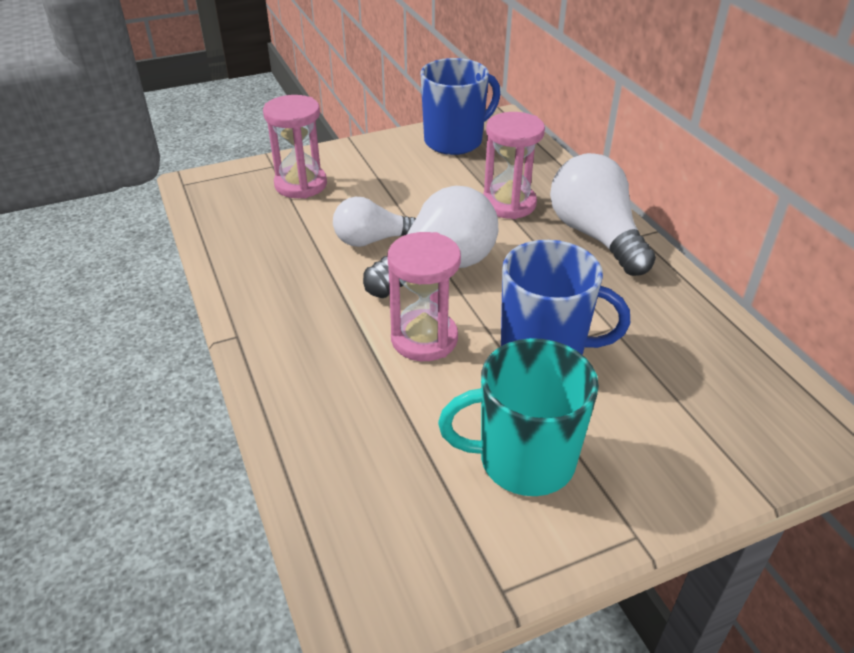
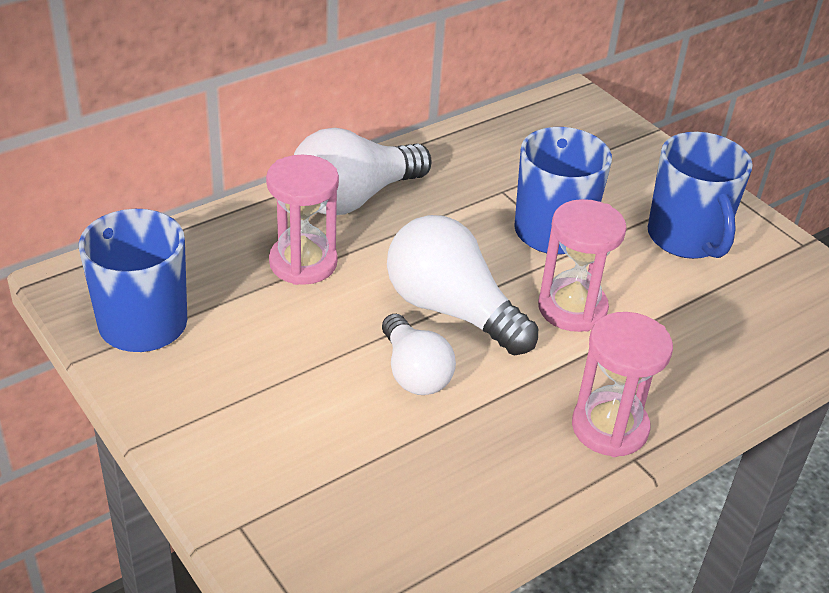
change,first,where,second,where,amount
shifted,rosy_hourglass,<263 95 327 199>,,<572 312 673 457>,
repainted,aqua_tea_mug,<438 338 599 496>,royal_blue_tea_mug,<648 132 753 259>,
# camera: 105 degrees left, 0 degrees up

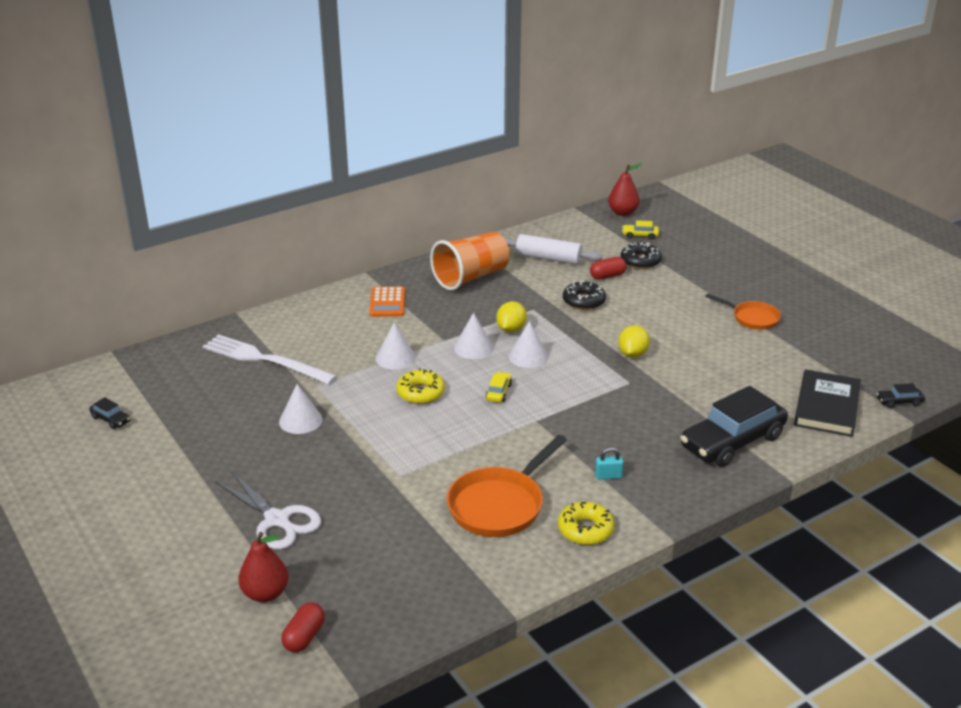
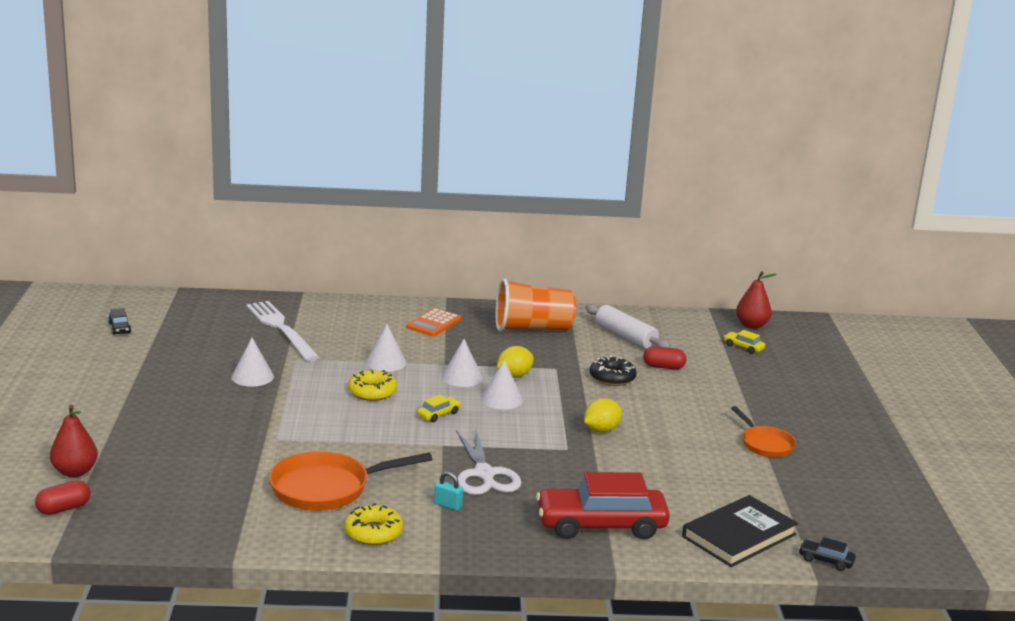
change,first,where,second,where,amount
shifted,snow-white_pair_of_scissors,<215 471 321 550>,,<456 427 522 495>,
gone,jet-black_doughnut,<620 242 662 269>,,,
repainted,jet-black_toy_car,<680 386 788 467>,red_toy_car,<536 472 670 539>,
# camera: 30 degrees right, 10 degrees down

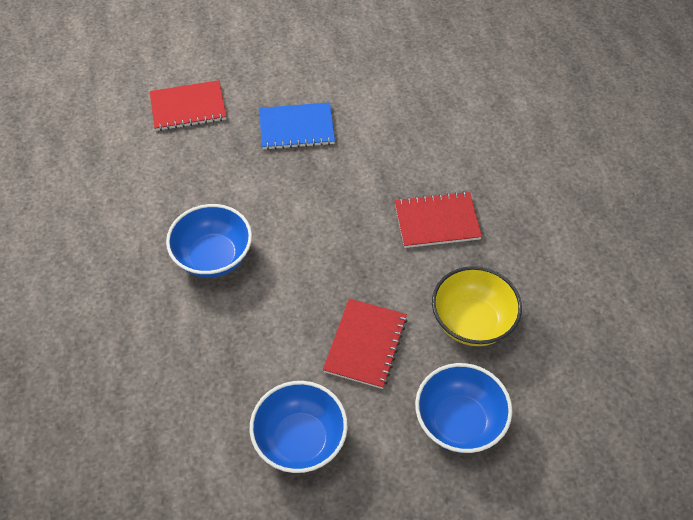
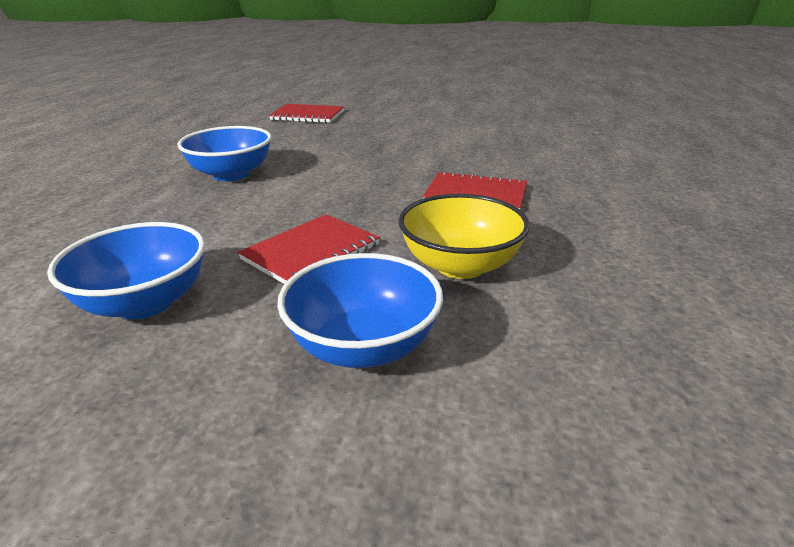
change,first,where,second,where,amount
gone,royal_blue_exercise_book,<259 102 335 150>,,,
# camera: 25 degrees right, 25 degrees down

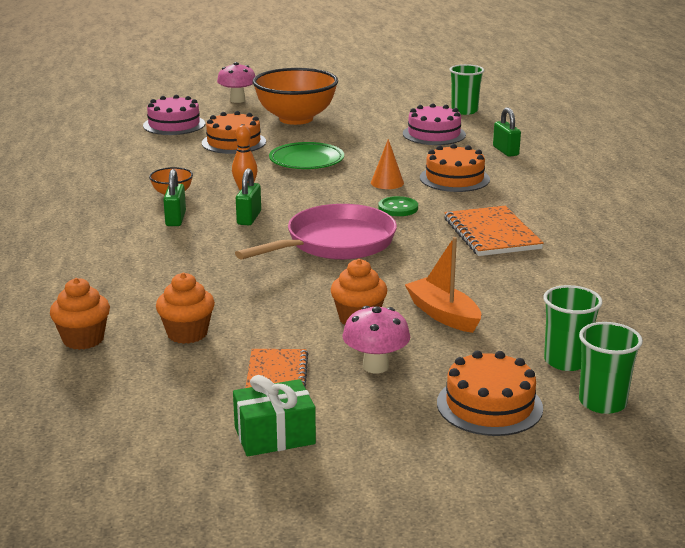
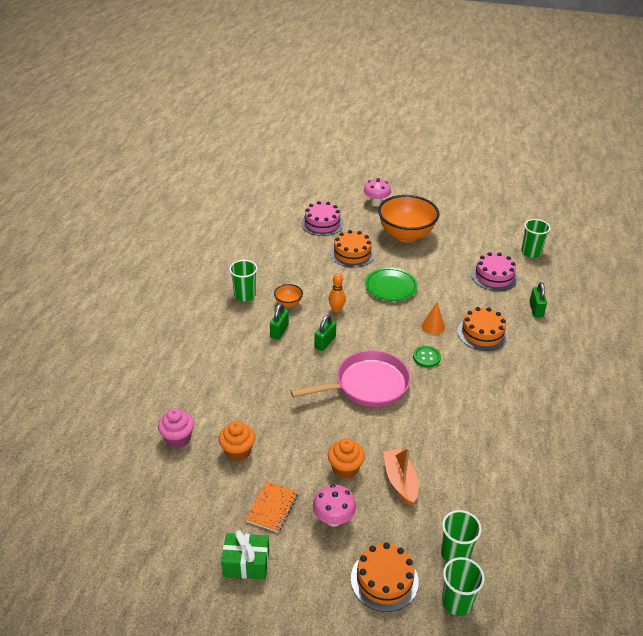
change,first,where,second,where,amount
repainted,bright_orange_fairy_cake,<50 278 110 350>,rosy_fairy_cake,<158 408 194 448>,
gone,bright_orange_exercise_book,<444 206 544 256>,,,
new,,,green_tumbler,<229 260 257 301>,
# camera: 20 degrees right, 15 degrees up

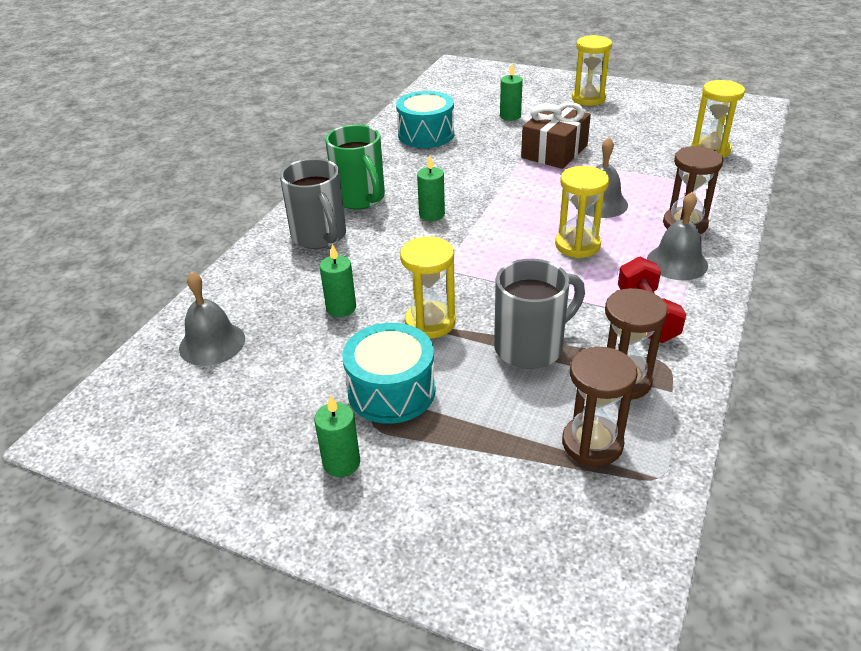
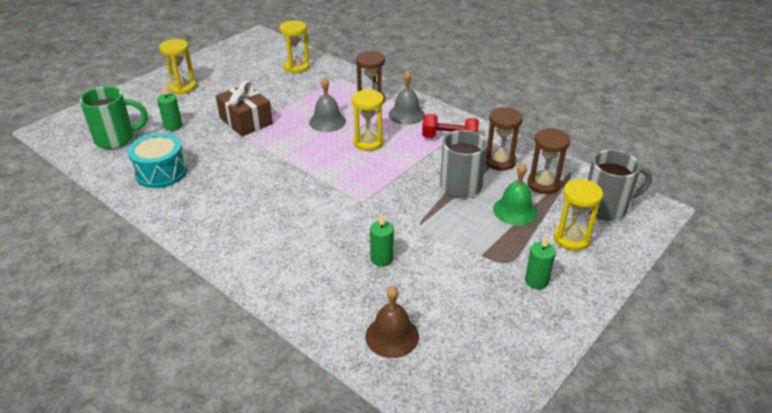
change,first,where,second,where,amount
repainted,ash-grey_school_bell,<179 271 245 366>,dark_brown_school_bell,<366 286 419 358>,
shifted,ash-grey_tea_mug,<280 158 346 249>,,<588 150 652 221>,
shifted,green_tea_mug,<325 125 385 209>,,<80 86 148 149>,
gone,aqua_drum,<342 323 435 424>,,,
shifted,yellow_hourglass,<400 237 455 339>,,<554 179 603 251>,
gone,green_candle,<417 155 445 221>,,,
new,,,green_school_bell,<493 163 537 225>,
# camera: 75 degrees left, 0 degrees up

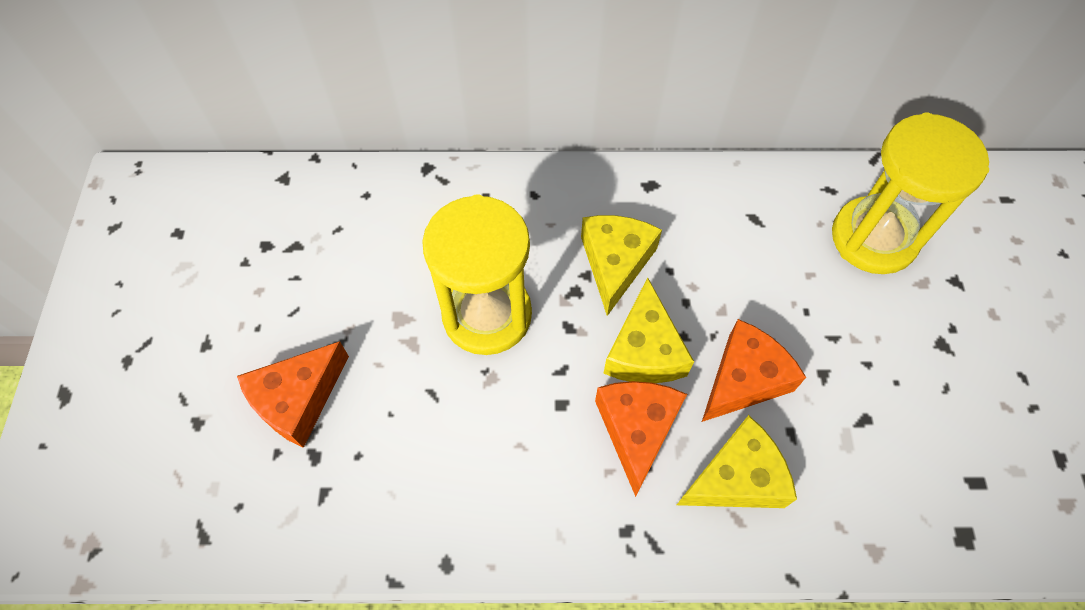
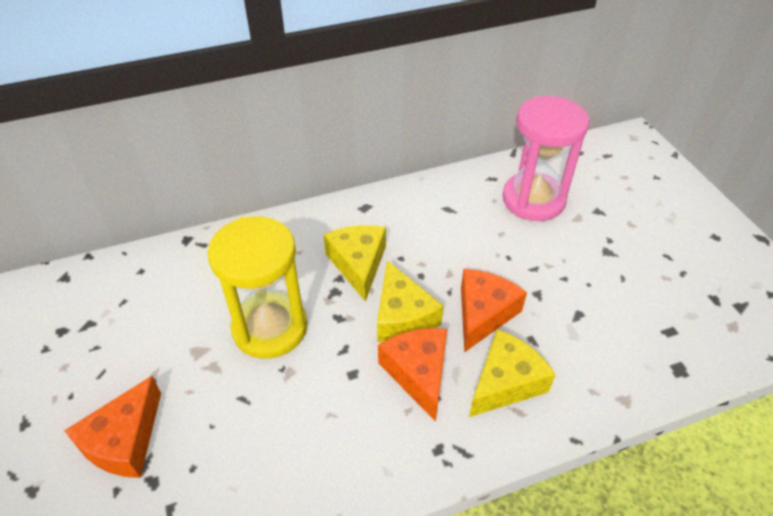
change,first,where,second,where,amount
repainted,yellow_hourglass,<832 112 989 274>,rosy_hourglass,<503 96 590 221>,
# camera: 20 degrees left, 15 degrees down

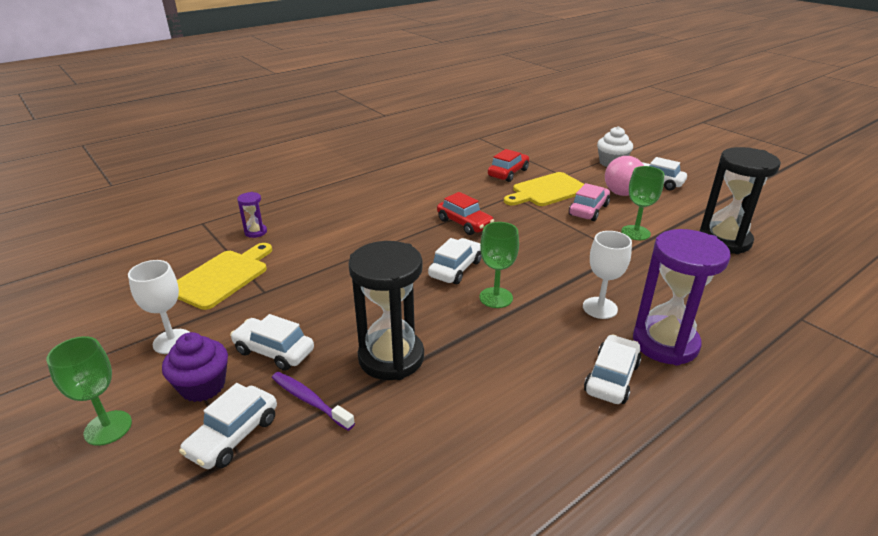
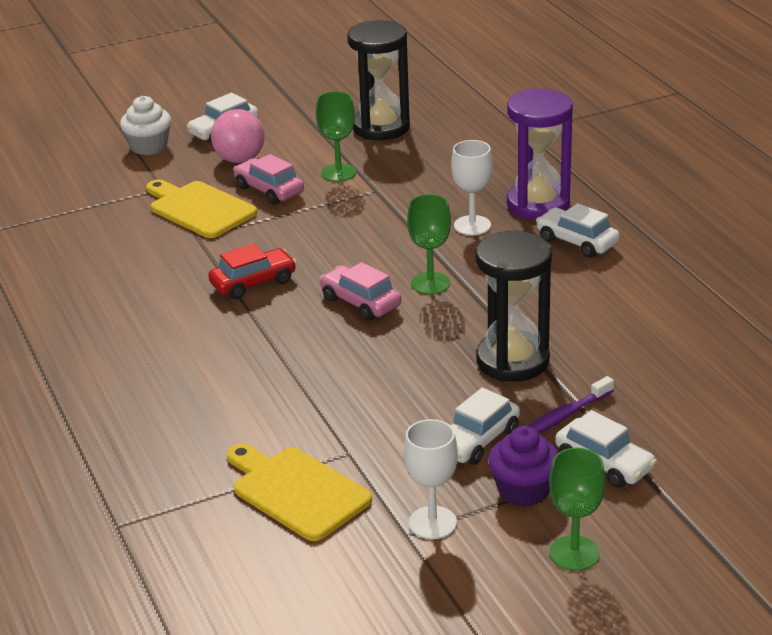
change,first,where,second,where,amount
gone,royal_purple_hourglass,<237 192 267 238>,,,
repainted,snow-white_toy_car,<428 238 482 284>,rosy_toy_car,<320 262 401 321>,
gone,red_toy_car,<488 149 529 182>,,,
rotated,yellow_cutting_board,<504 172 584 206>,,<146 180 257 238>,150 degrees clockwise
# camera: 75 degrees left, 0 degrees up

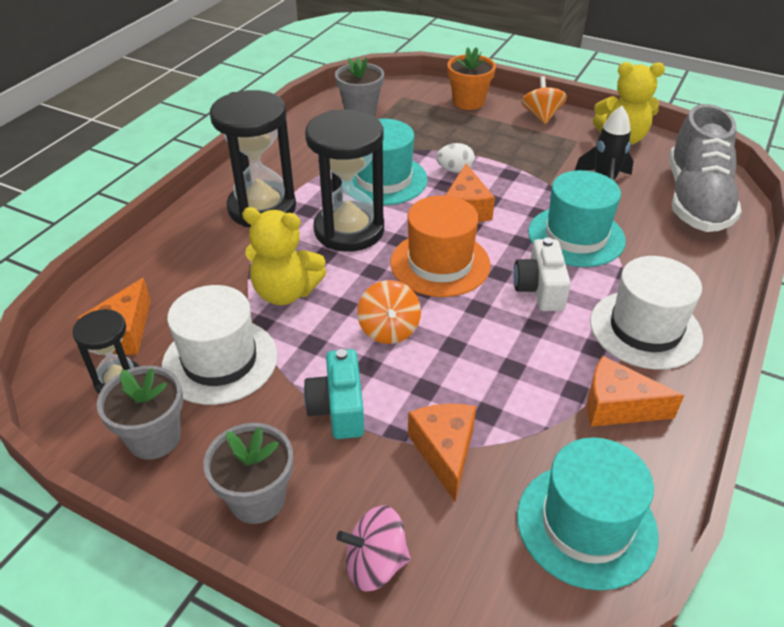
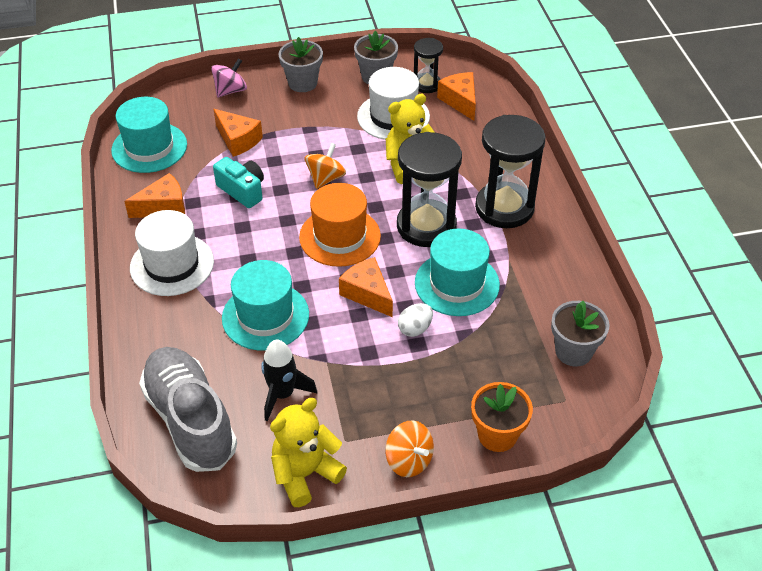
change,first,where,second,where,amount
shifted,aqua_compact_camera,<304 349 364 439>,,<213 157 264 208>,
rotated,bright_orange_toy_top,<357 280 421 344>,,<305 143 346 189>,75 degrees clockwise
gone,snow-white_compact_camera,<513 238 571 311>,,,
# camera: 140 degrees right, 5 degrees up

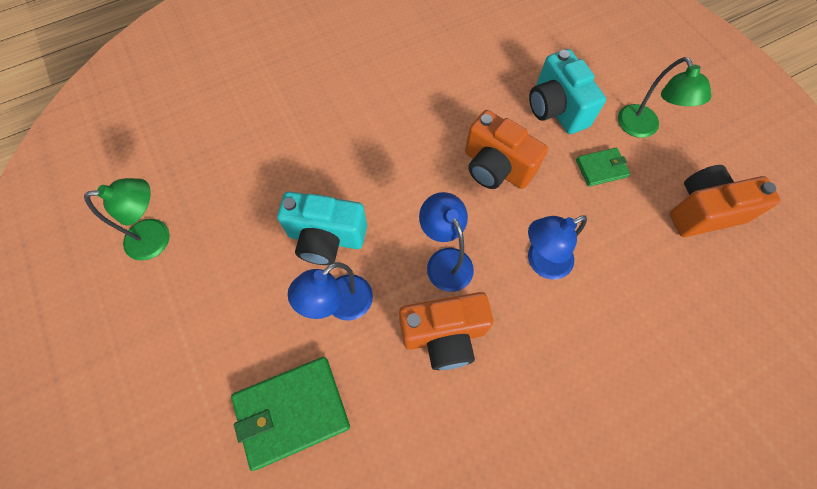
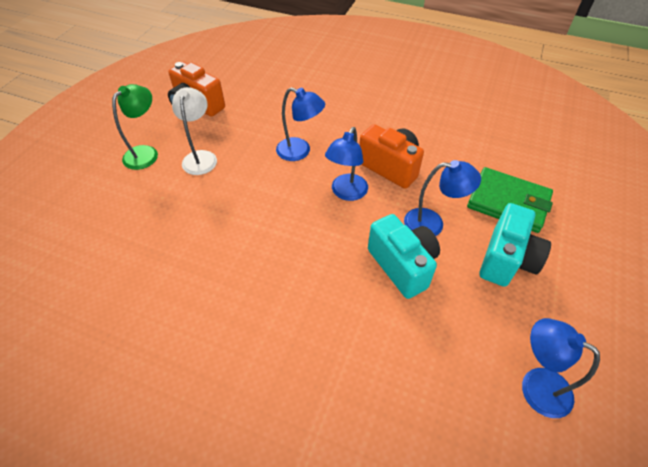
change,first,where,second,where,amount
repainted,green_reading_lamp,<84 178 170 261>,royal_blue_reading_lamp,<522 318 600 418>,
gone,bright_orange_compact_camera,<465 110 548 189>,,,
shifted,aqua_compact_camera,<529 49 606 134>,,<480 203 551 287>,
swapped,green_wallet,<576 148 630 187>,snow-white_reading_lamp,<172 87 217 175>,
# camera: 130 degrees left, 15 degrees down

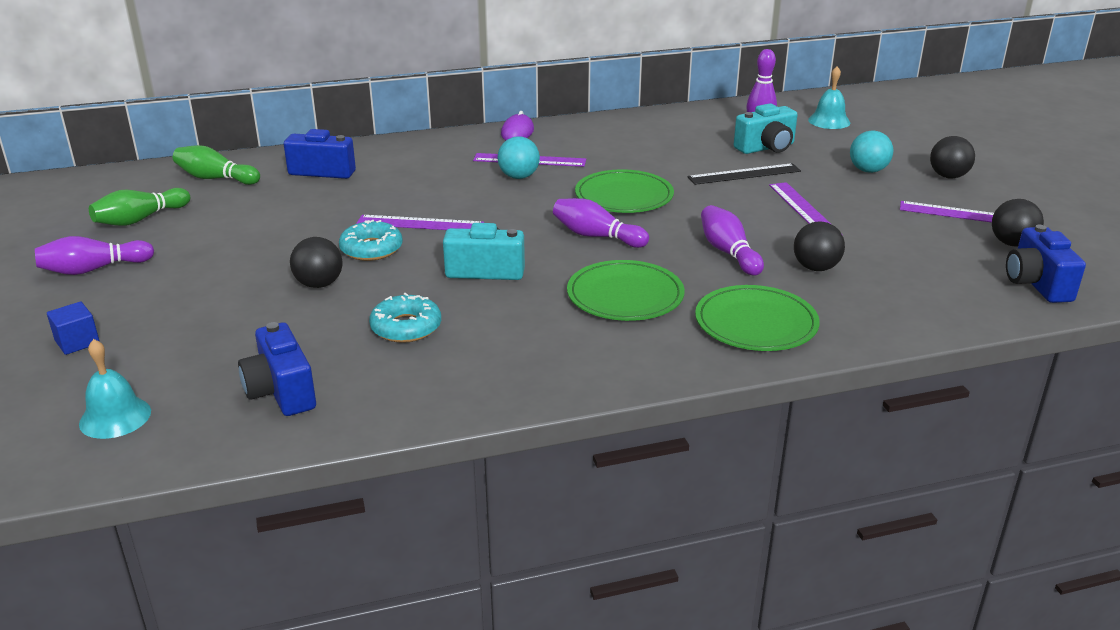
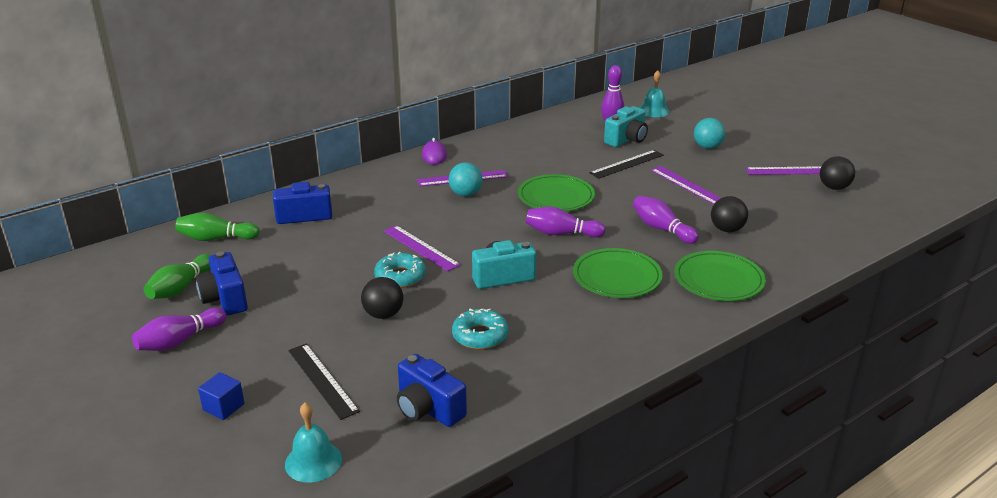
change,first,where,second,where,amount
rotated,royal_purple_measuring_stick,<356 215 484 230>,,<384 225 461 271>,60 degrees clockwise
gone,jet-black_sphere,<930 136 975 178>,,,
shifted,royal_blue_compact_camera,<1006 225 1086 303>,,<196 252 248 315>,
new,,,jet-black_measuring_stick,<288 343 360 420>,
# camera: 20 degrees left, 0 degrees up

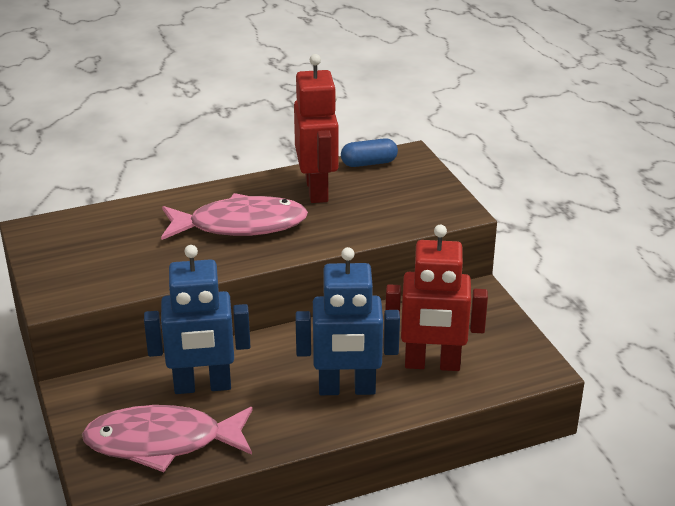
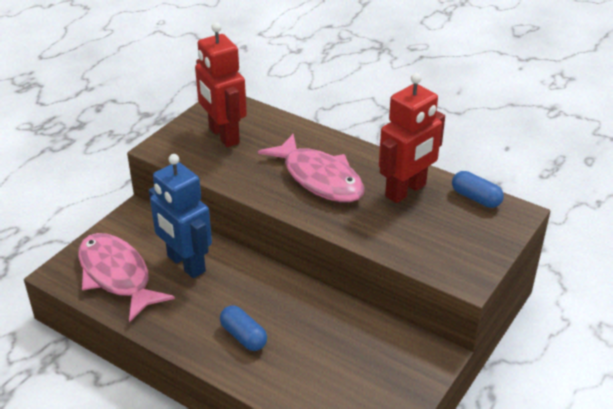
change,first,where,second,where,amount
swapped,royal_blue_robot,<296 247 400 395>,royal_blue_pill_shape,<220 305 267 351>,
shifted,red_robot,<385 225 488 371>,,<195 22 247 147>,
# camera: 55 degrees right, 5 degrees up

